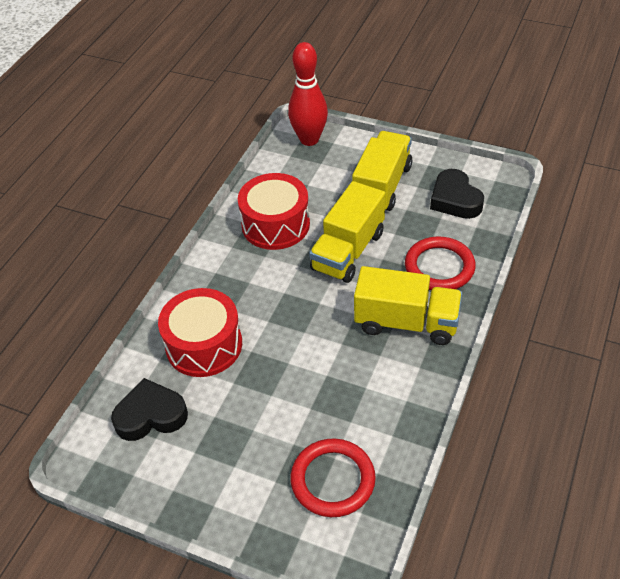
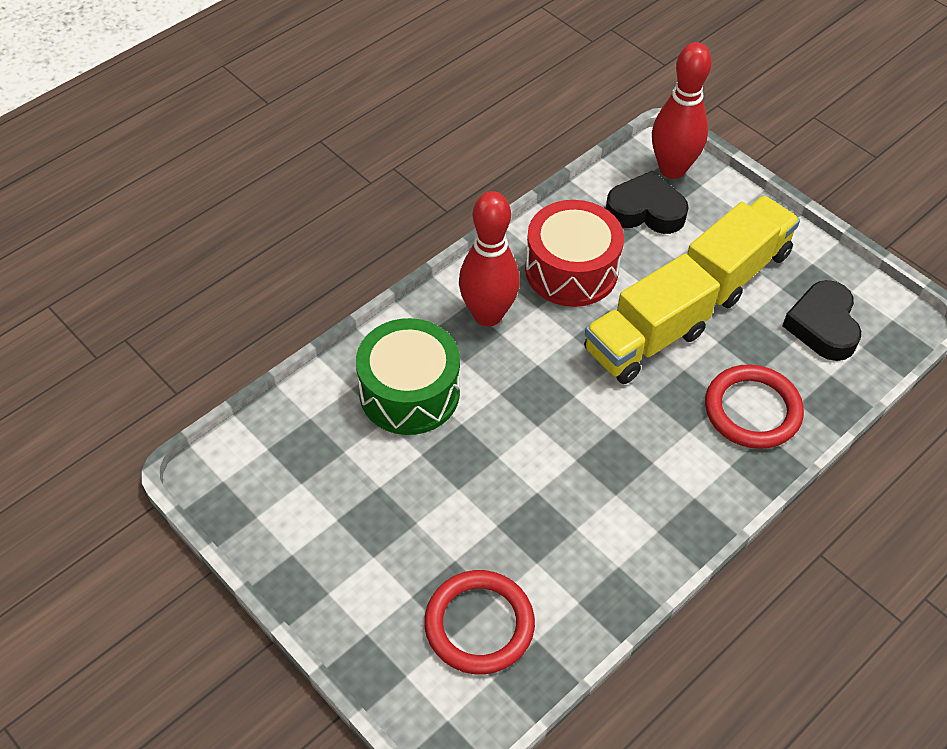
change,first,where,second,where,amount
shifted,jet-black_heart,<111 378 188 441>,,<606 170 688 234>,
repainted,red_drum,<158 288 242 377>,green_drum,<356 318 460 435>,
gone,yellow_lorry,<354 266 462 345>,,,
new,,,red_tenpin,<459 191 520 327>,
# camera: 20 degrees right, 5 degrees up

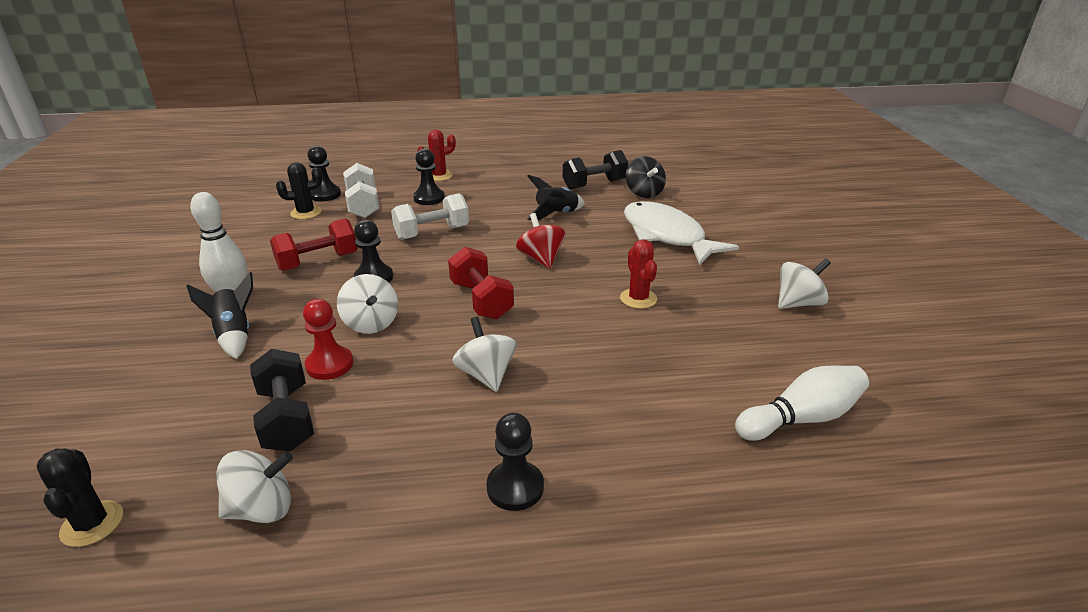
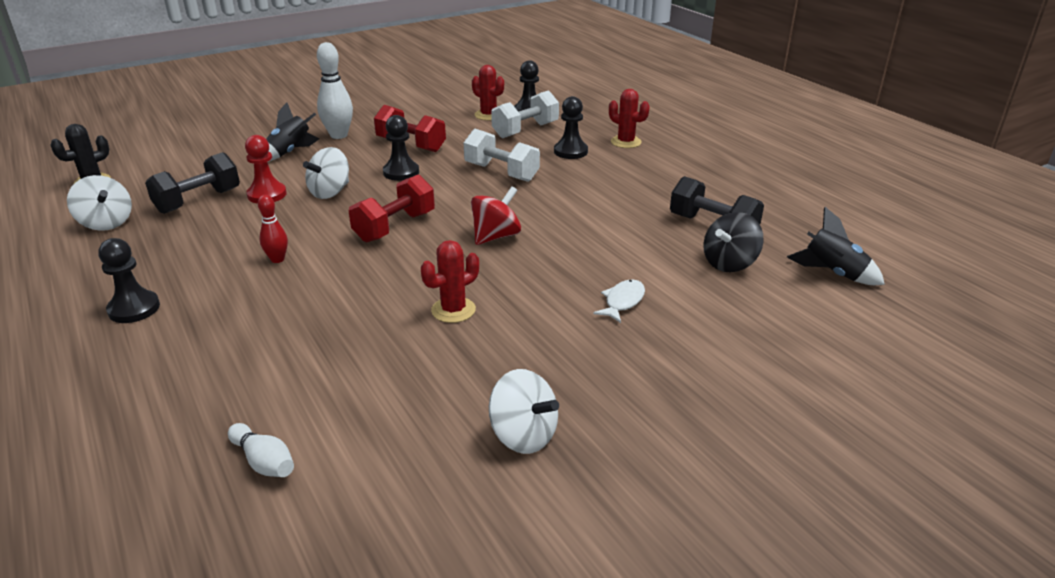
change,first,where,second,where,amount
repainted,jet-black_prickly_plant,<276 162 322 219>,red_prickly_plant,<472 65 504 120>,
swapped,snow-white_toy_top,<452 317 517 392>,red_tenpin,<258 195 288 263>,
shifted,jet-black_toy_rocket,<527 175 585 220>,,<787 207 885 285>,
scaled,snow-white_fish,<624 201 739 265>,,<593 279 645 323>,x0.41
scaled,snow-white_tenpin,<735 366 869 441>,,<228 423 294 477>,x0.58
# camera: 65 degrees right, 0 degrees up

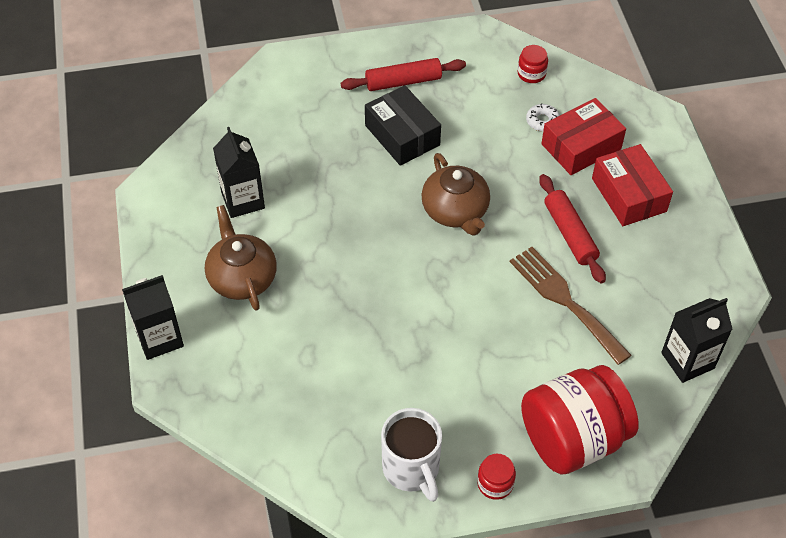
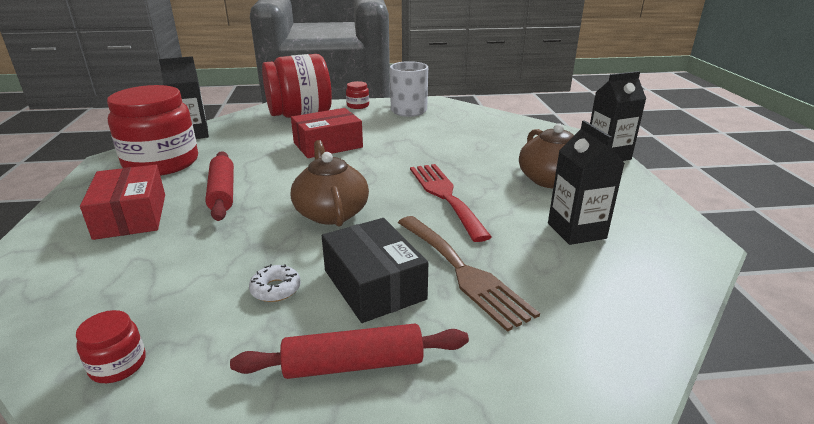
change,first,where,second,where,amount
shifted,dark_brown_fork,<510 247 632 365>,,<398 216 540 332>,
shifted,snow-white_doughnut,<526 103 560 132>,,<249 264 301 302>,
shifted,red_parcel,<541 98 626 175>,,<291 108 363 158>,
new,,,red_jam_jar,<107 85 198 176>,
new,,,red_fork,<410 164 492 242>,
# camera: 175 degrees left, 25 degrees down

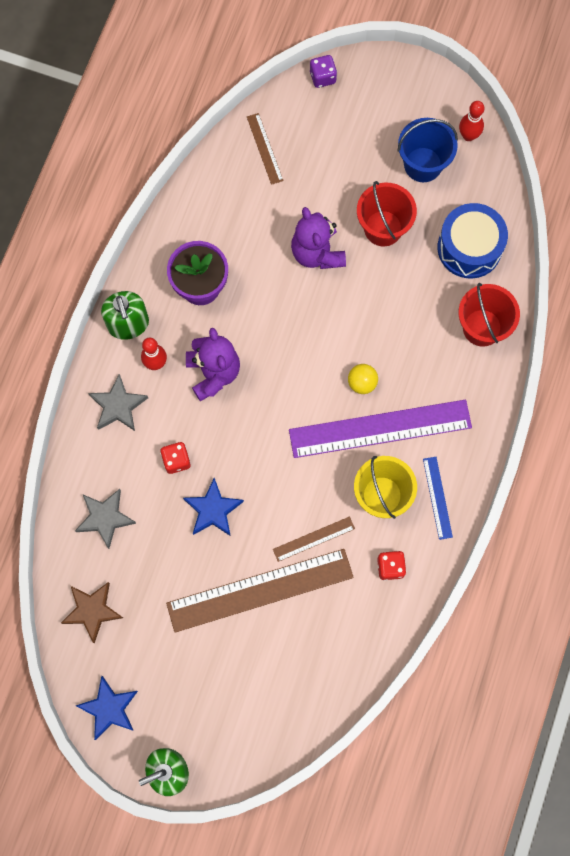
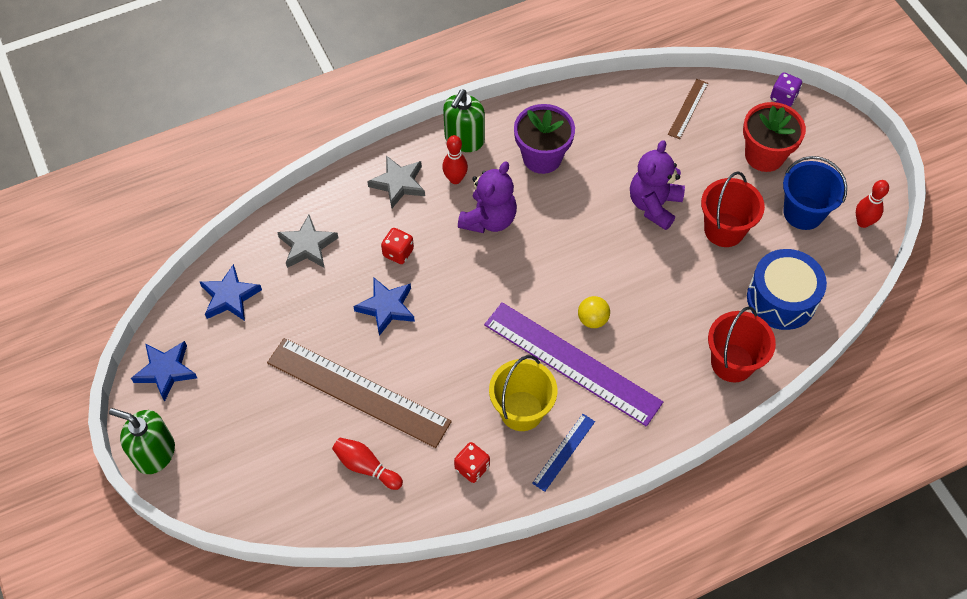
change,first,where,second,where,amount
repainted,dark_brown_star,<61 582 123 643>,royal_blue_star,<200 264 262 321>,
gone,dark_brown_measuring_stick,<273 517 355 562>,,,
new,,,red_tenpin,<332 438 403 490>,
new,,,red_potted_plant,<743 102 806 172>,
# camera: 45 degrees right, 15 degrees down

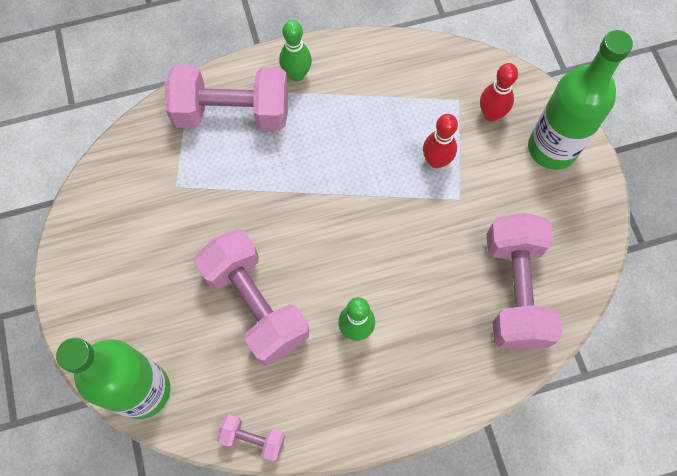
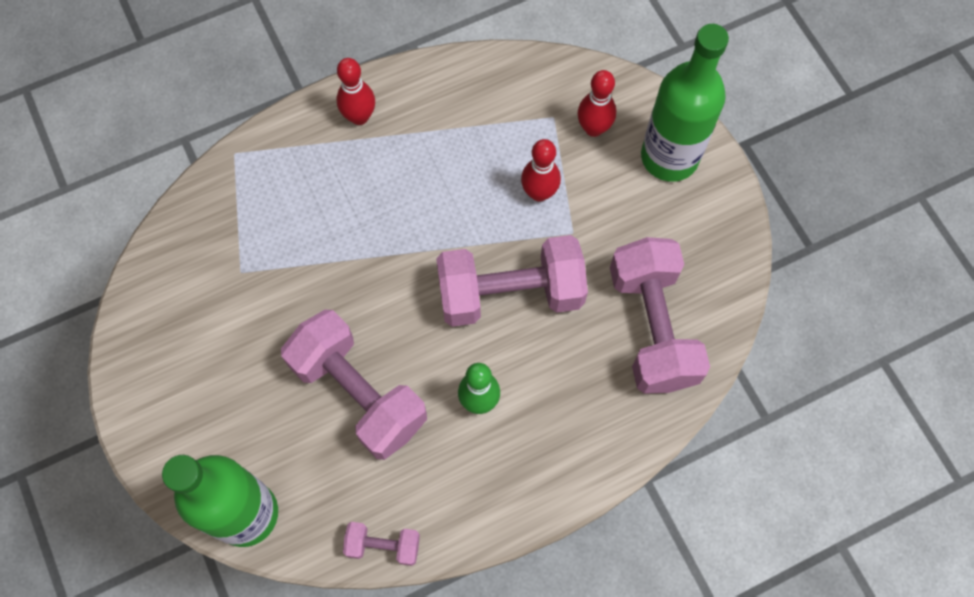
change,first,where,second,where,amount
shifted,rosy_free_weight,<165 65 288 131>,,<436 235 588 327>,
repainted,green_tenpin,<279 20 312 81>,red_tenpin,<337 58 375 125>,
# camera: 10 degrees left, 0 degrees up

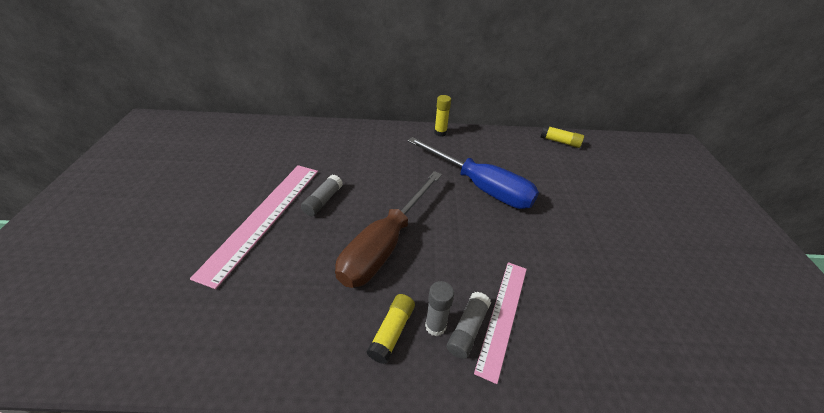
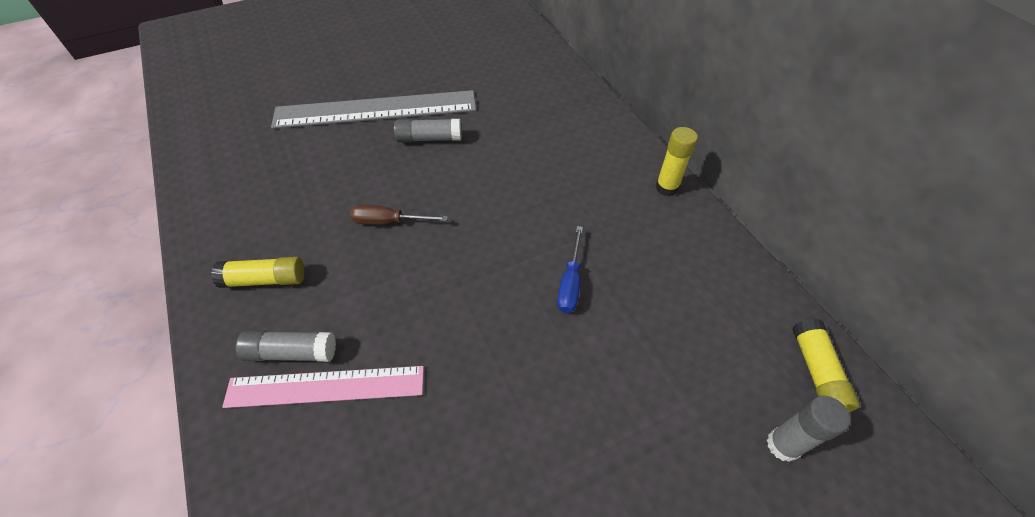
change,first,where,second,where,amount
repainted,rosy_measuring_stick,<190 165 318 289>,ash-grey_measuring_stick,<271 90 476 129>,
scaled,dark_brown_hand_screwdriver,<335 171 442 288>,,<350 205 448 225>,x0.41
scaled,royal_blue_hand_screwdriver,<407 137 539 209>,,<557 226 583 313>,x0.41
shifted,ash-grey_glue_stick,<425 281 454 336>,,<767 396 850 462>,
# camera: 65 degrees right, 10 degrees up

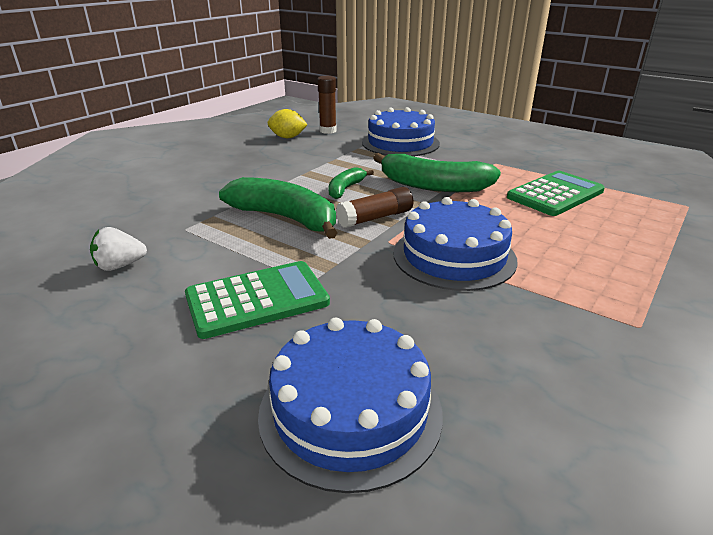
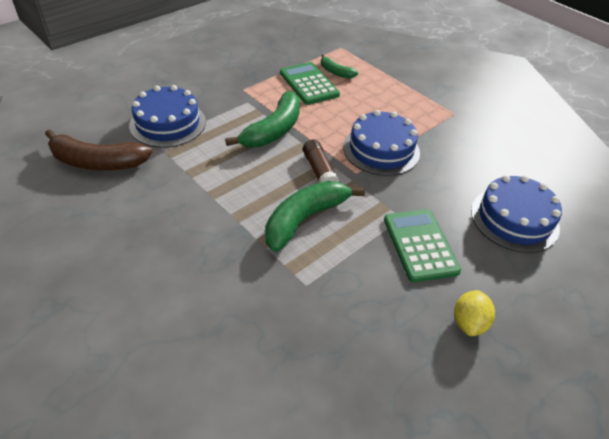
change,first,where,second,where,amount
gone,snow-white_strawberry,<90 227 147 271>,,,
shifted,yellow_citrus_fruit,<268 109 308 138>,,<454 290 495 336>,
swapped,dark_brown_glue_stick,<317 76 337 134>,dark_brown_banana,<45 129 152 171>,
shifted,green_banana,<329 167 374 199>,,<321 54 358 79>,
# camera: 80 degrees left, 15 degrees up

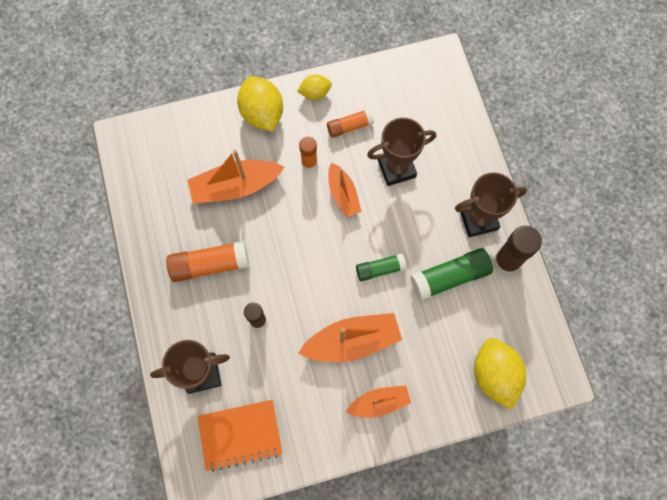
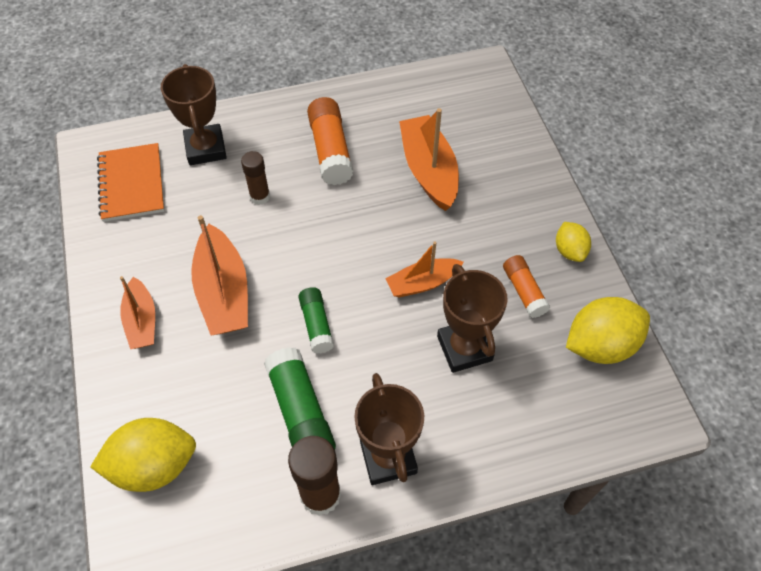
change,first,where,second,where,amount
shifted,yellow_citrus_fruit,<237 76 283 132>,,<566 297 650 364>,
gone,bright_orange_glue_stick,<299 136 317 170>,,,
# camera: 90 degrees right, 15 degrees down

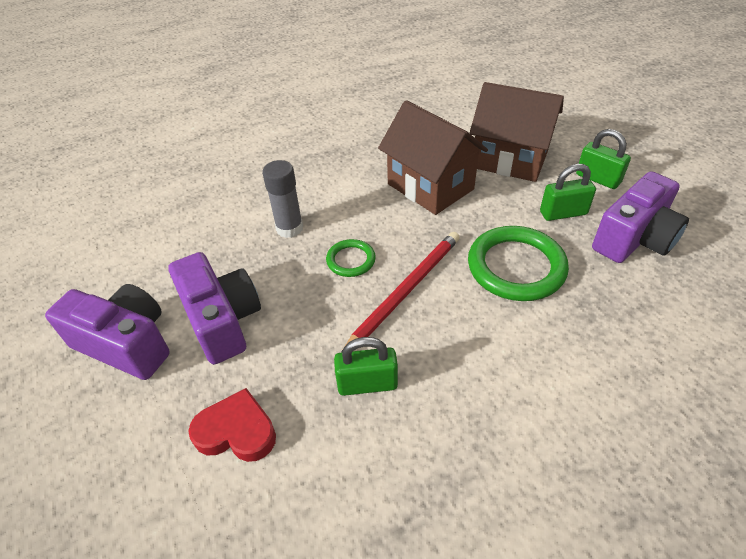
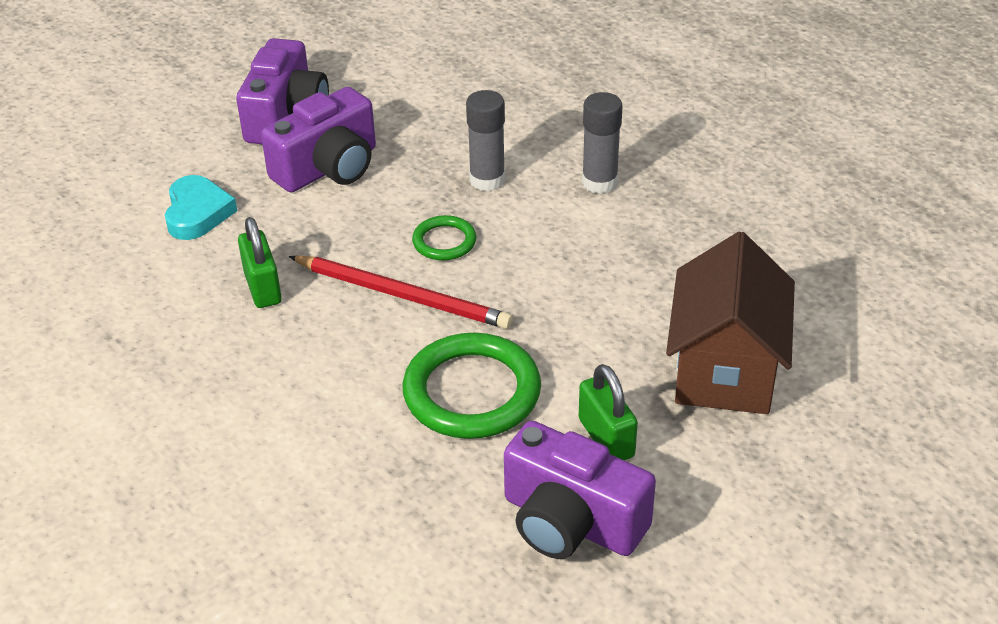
change,first,where,second,where,amount
repainted,red_heart,<188 388 276 462>,aqua_heart,<165 175 237 240>,
gone,dark_brown_house,<378 100 488 215>,,,
gone,green_lock,<576 129 631 189>,,,
new,,,ash-grey_glue_stick,<582 92 623 194>,
# camera: 75 degrees right, 5 degrees down

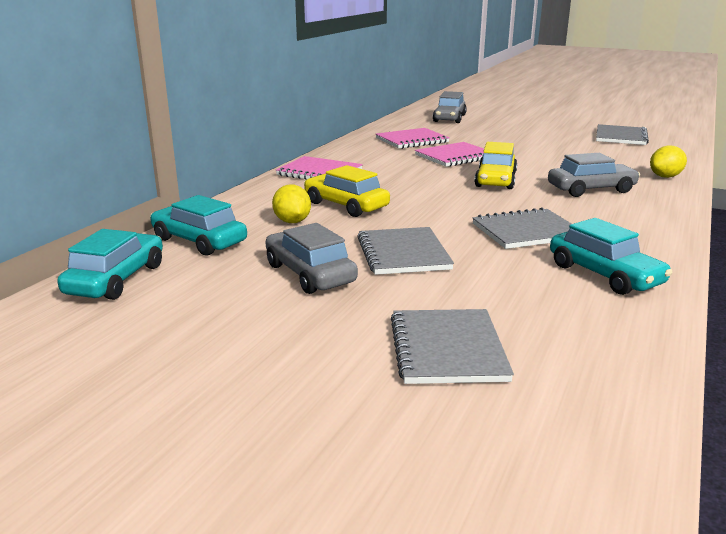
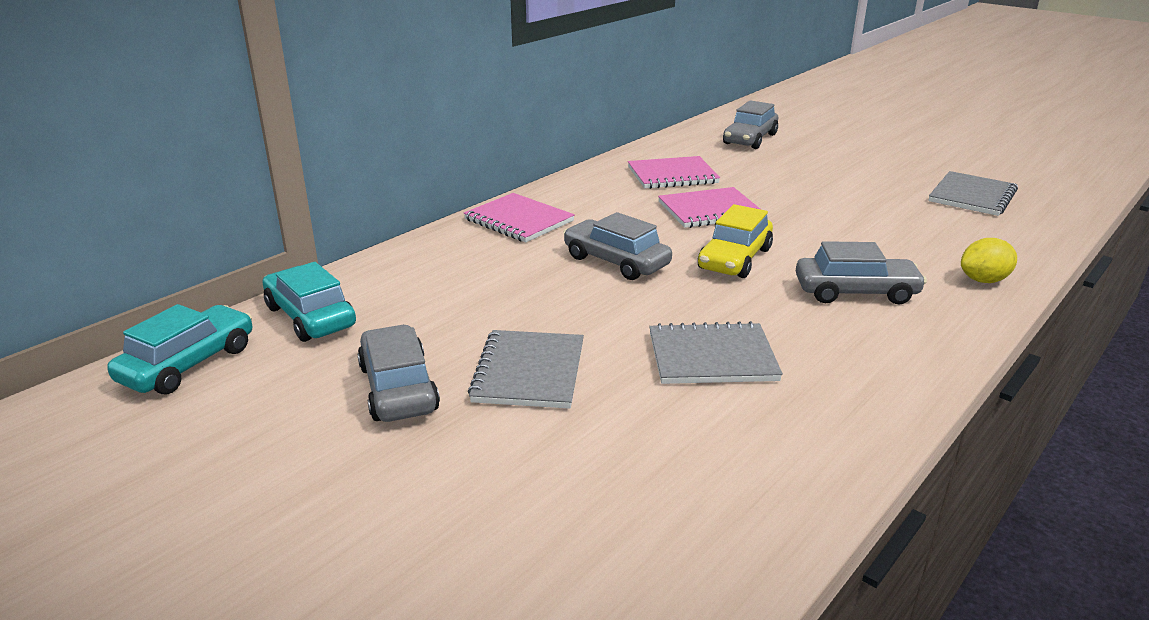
change,first,where,second,where,amount
gone,yellow_citrus_fruit,<272 184 311 223>,,,
gone,yellow_toy_car,<304 165 390 217>,,,
gone,ash-grey_exercise_book,<391 309 514 384>,,,
gone,aqua_toy_car,<550 218 673 295>,,,
new,,,ash-grey_toy_car,<563 212 672 280>,
# camera: 15 degrees right, 5 degrees up

